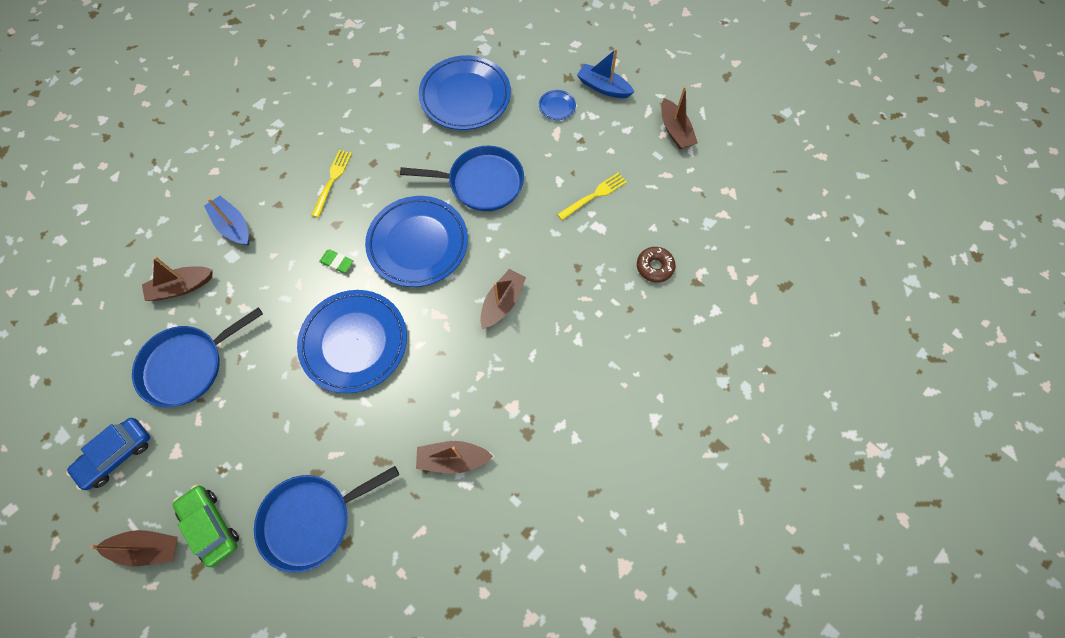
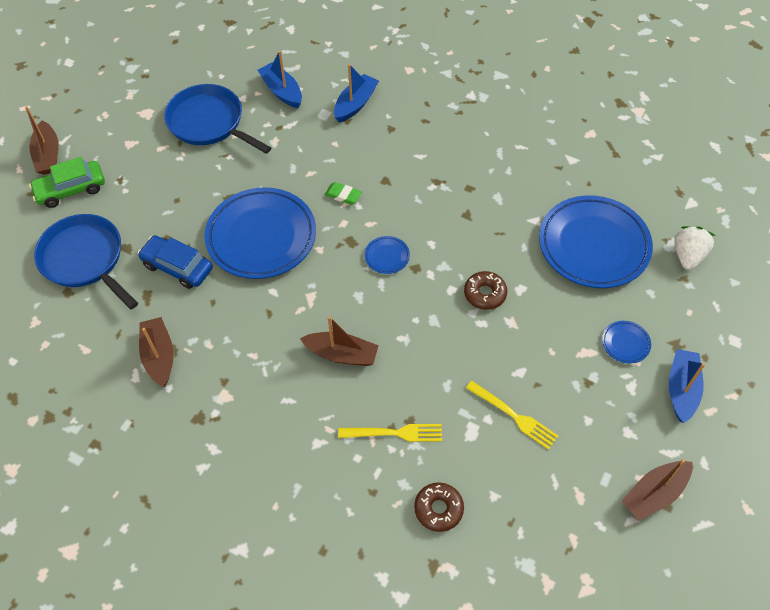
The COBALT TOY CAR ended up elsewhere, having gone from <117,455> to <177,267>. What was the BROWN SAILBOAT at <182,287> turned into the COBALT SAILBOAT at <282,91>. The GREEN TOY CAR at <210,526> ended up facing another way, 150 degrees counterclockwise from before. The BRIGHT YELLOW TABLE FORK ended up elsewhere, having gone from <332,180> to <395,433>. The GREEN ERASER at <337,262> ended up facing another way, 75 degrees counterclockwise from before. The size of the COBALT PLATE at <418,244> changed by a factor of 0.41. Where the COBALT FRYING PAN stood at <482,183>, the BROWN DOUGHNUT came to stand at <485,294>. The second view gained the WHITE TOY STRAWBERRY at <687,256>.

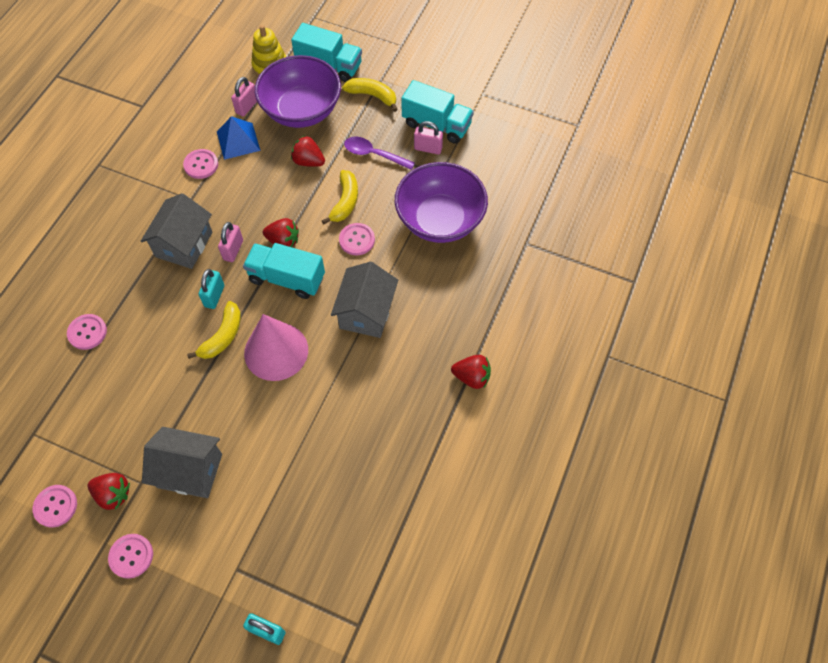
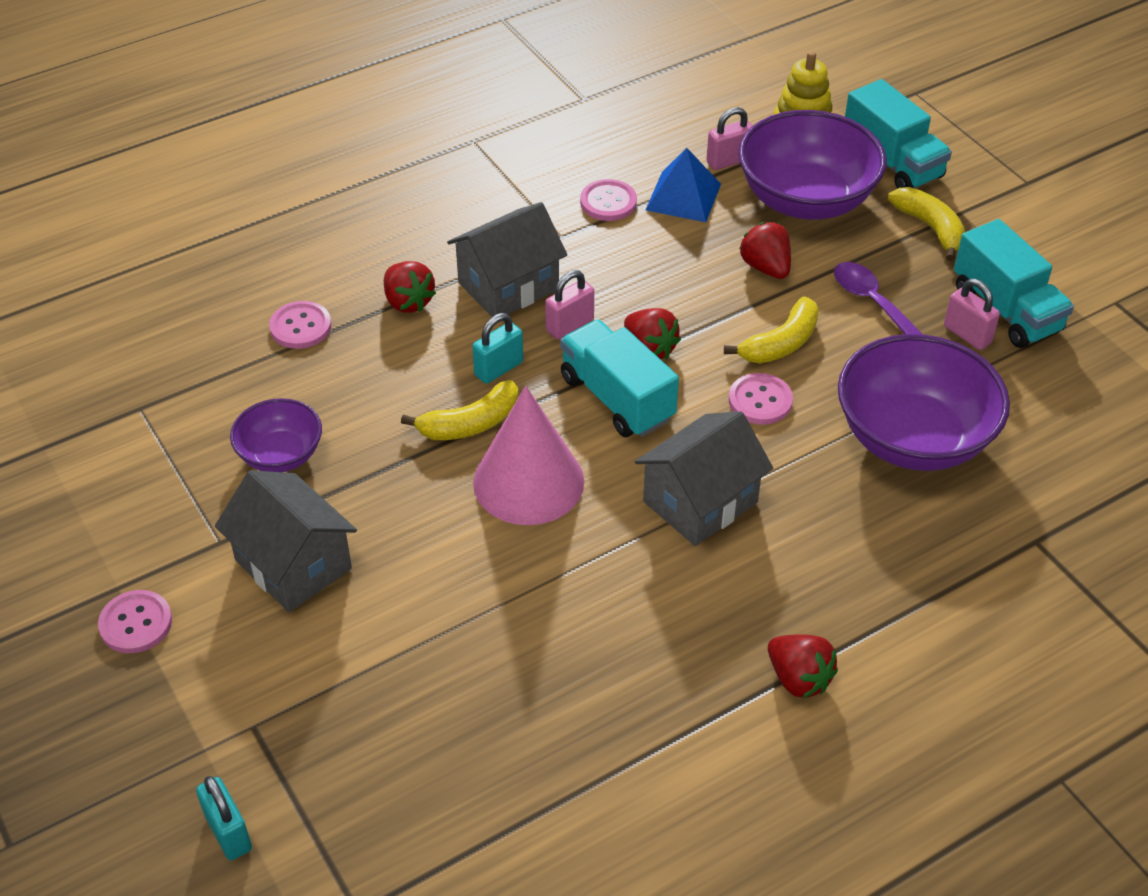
The second view lost the PINK SEWING BUTTON at <55,506>. The CRIMSON TOY STRAWBERRY ended up elsewhere, having gone from <113,494> to <408,302>. The second view gained the PURPLE SERVING BOWL at <280,455>.

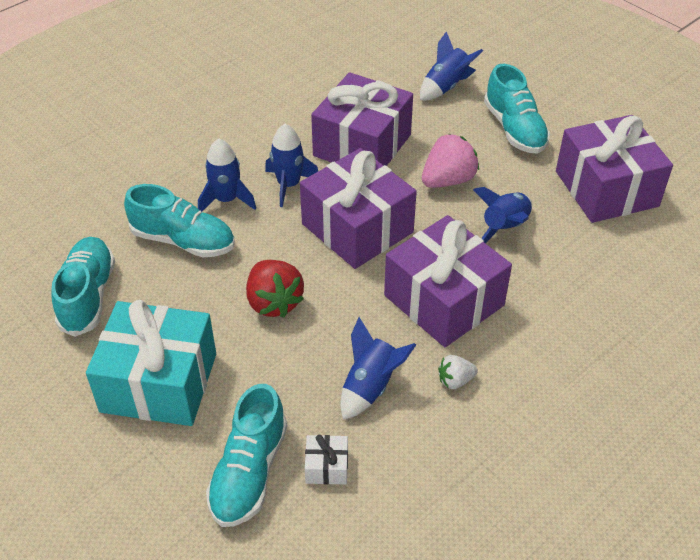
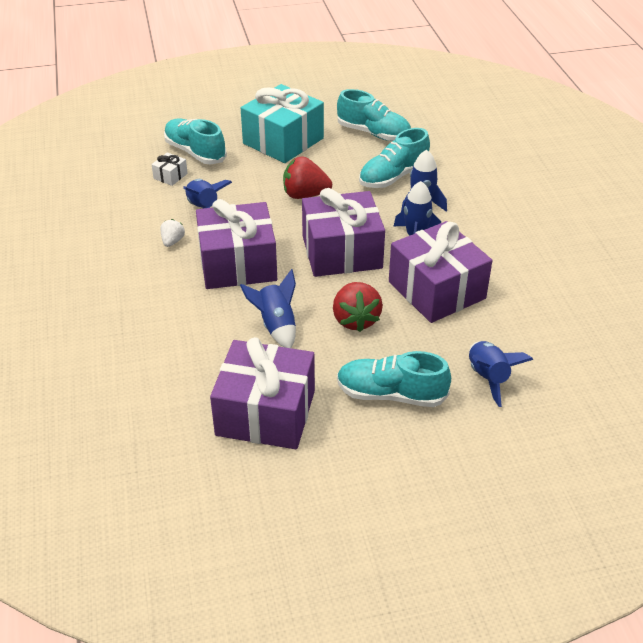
What was the PINK TOY STRAWBERRY at <448,180> turned into the CRIMSON TOY STRAWBERRY at <355,320>.

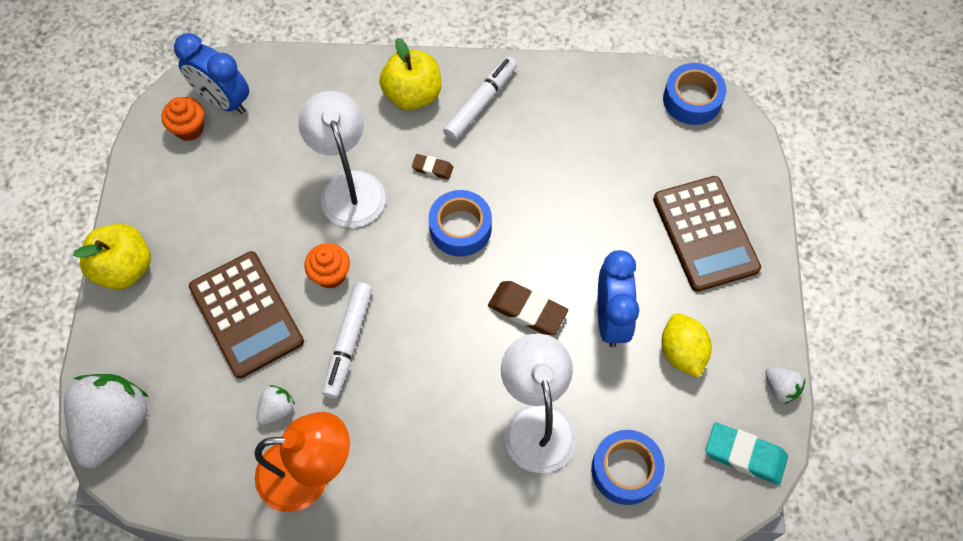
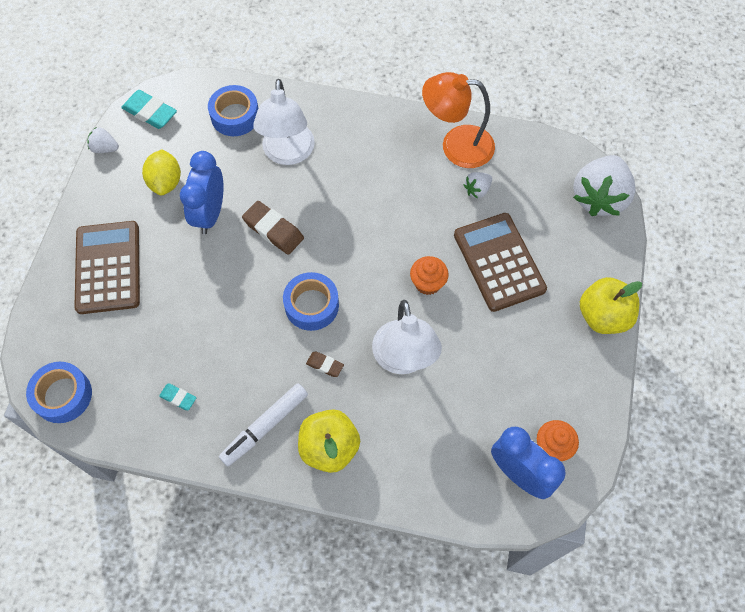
The second view lost the WHITE MARKER at <348,342>. The WHITE TOY STRAWBERRY at <780,388> ended up facing another way, 45 degrees counterclockwise from before. The second view gained the TEAL ERASER at <178,398>.

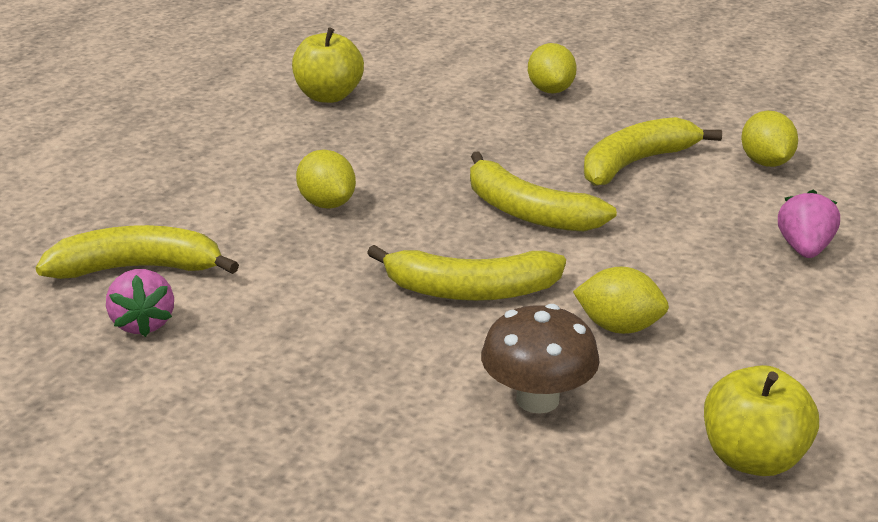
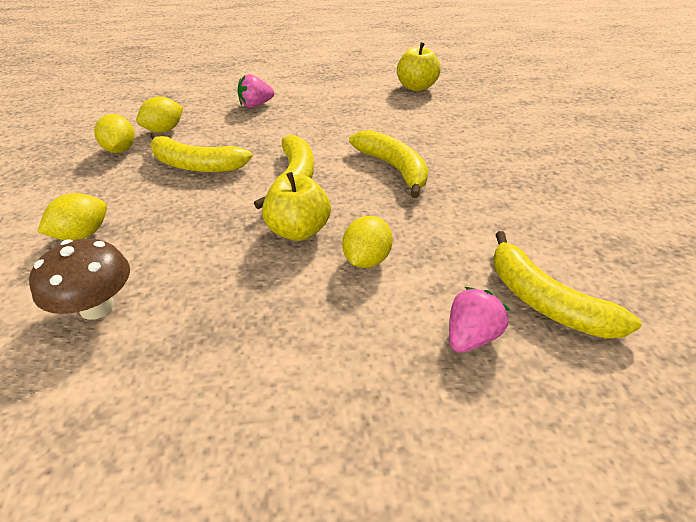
The PINK TOY STRAWBERRY ended up elsewhere, having gone from <143,323> to <470,336>. The BRIGHT YELLOW APPLE ended up elsewhere, having gone from <328,96> to <298,231>. The BROWN TOADSTOOL ended up elsewhere, having gone from <537,399> to <97,307>. The BRIGHT YELLOW TOY LEMON ended up elsewhere, having gone from <619,327> to <120,150>.

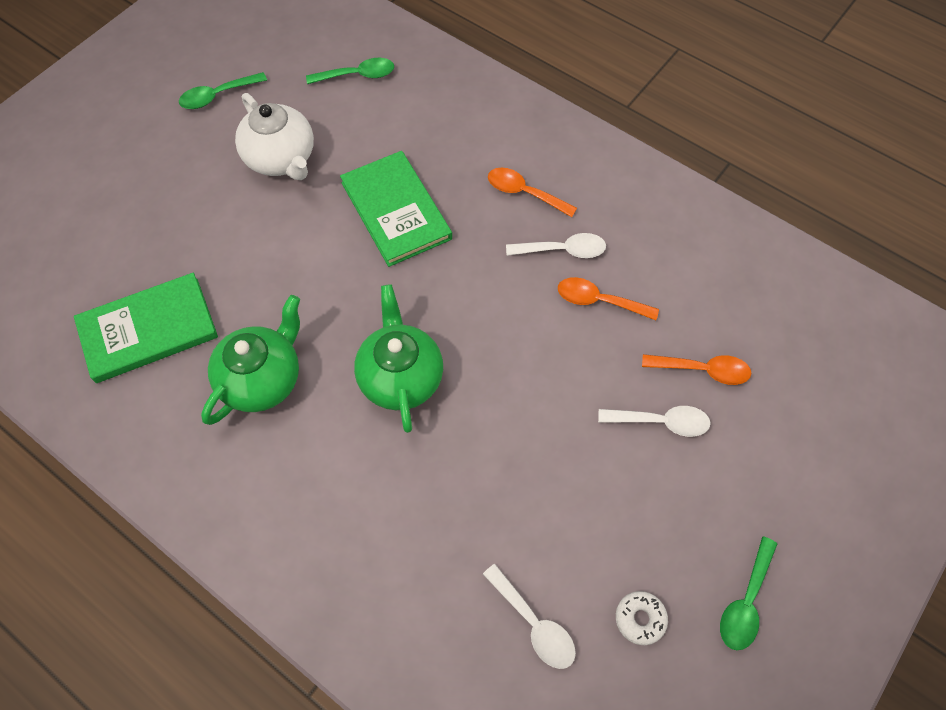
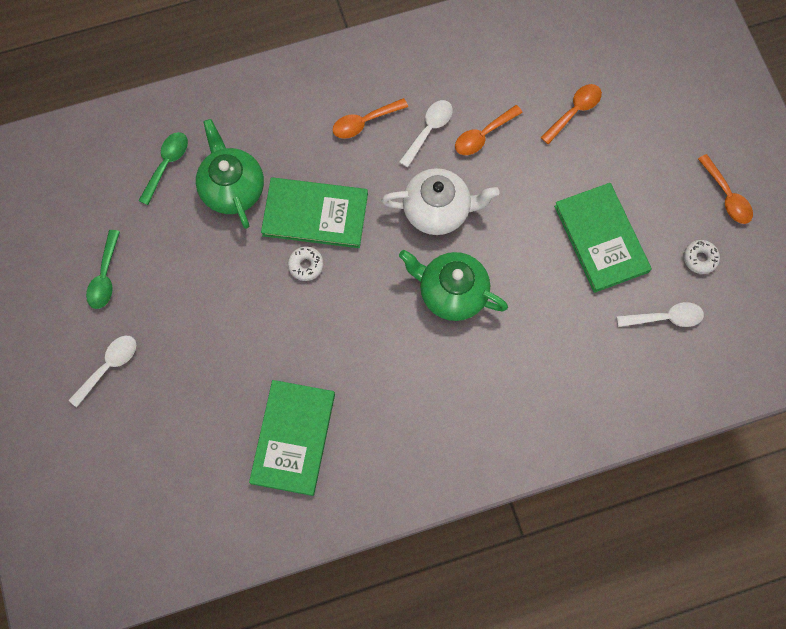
The GREEN TEAPOT ended up elsewhere, having gone from <262,379> to <232,188>. The WHITE TEAPOT ended up elsewhere, having gone from <281,159> to <437,210>. The WHITE TEASPOON ended up elsewhere, having gone from <661,422> to <109,366>. What was the GREEN TEASPOON at <745,602> turned into the BRIGHT ORANGE TEASPOON at <726,196>. The second view gained the WHITE DOUGHNUT at <306,265>. The second view gained the GREEN HARDBACK at <601,239>.

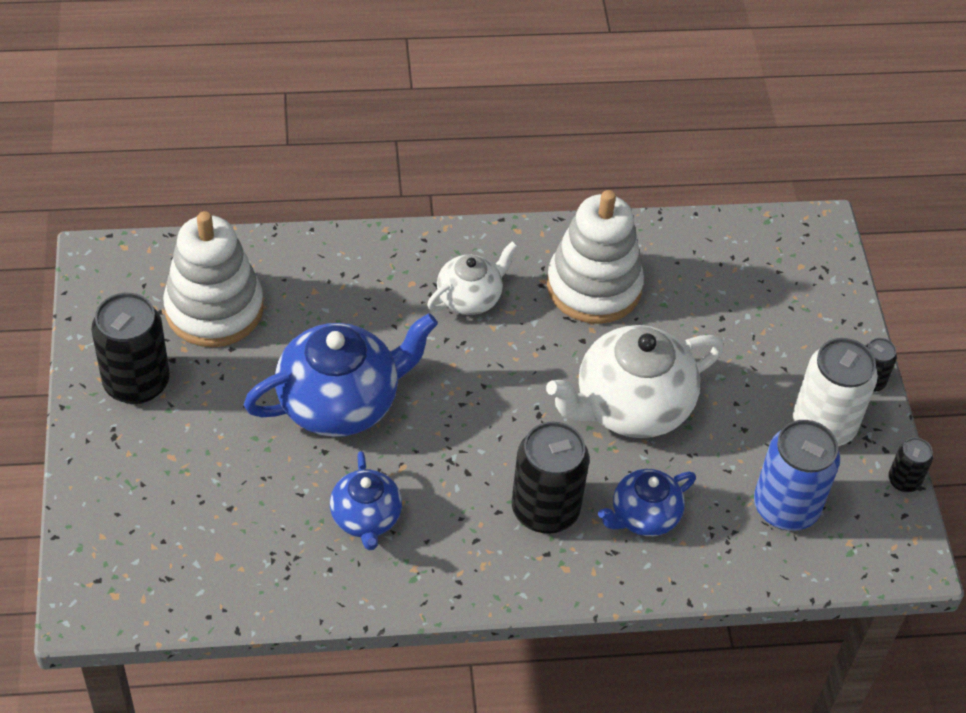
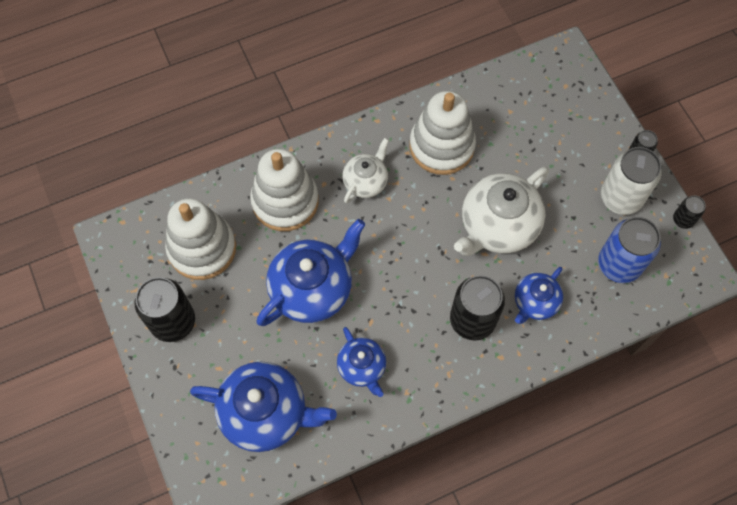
The second view gained the COBALT TEAPOT at <266,413>. The second view gained the WHITE RING STACKER at <285,201>.

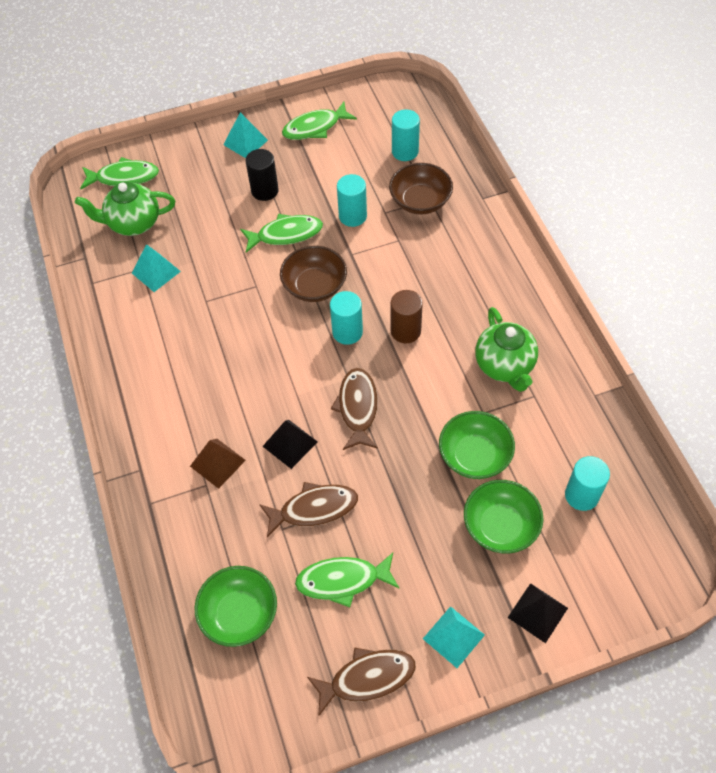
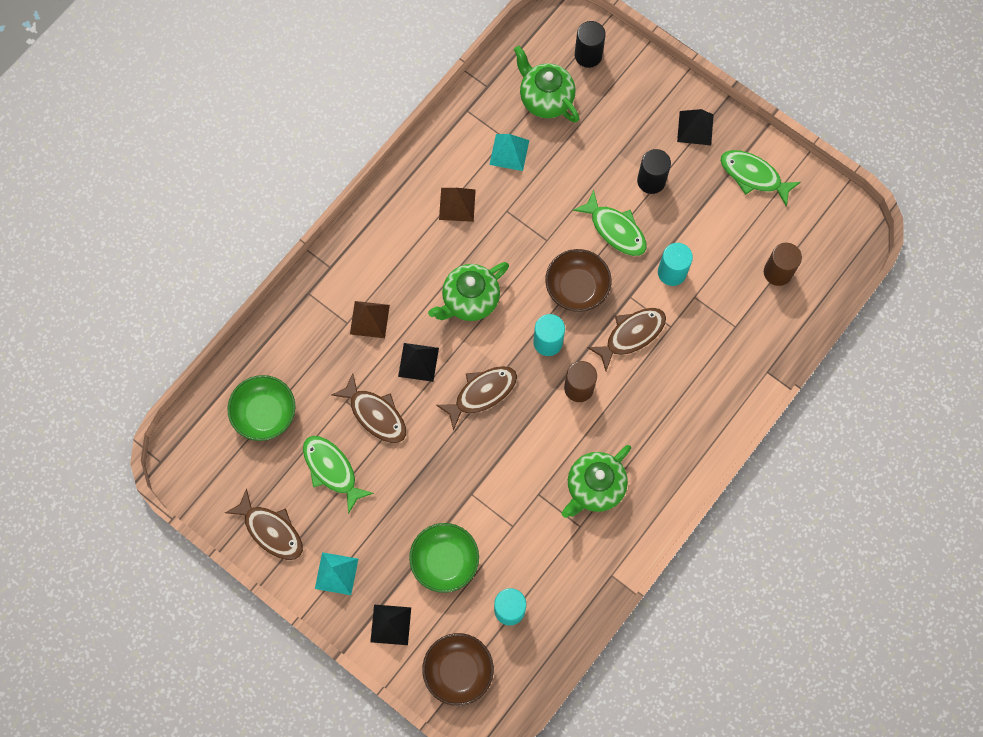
Where the GREEN TOY FISH stood at <124,177>, the BLACK SOLID CYLINDER came to stand at <588,55>. What was the TEAL PYRAMID SHAPE at <245,142> turned into the BLACK PYRAMID SHAPE at <695,128>. The BROWN SERVING BOWL ended up elsewhere, having gone from <420,201> to <458,671>. What was the TEAL SOLID CYLINDER at <405,151> turned into the BROWN SOLID CYLINDER at <777,272>. The second view lost the GREEN SERVING BOWL at <474,456>. The second view gained the GREEN TEAPOT at <470,300>. The second view gained the BROWN PYRAMID SHAPE at <457,204>. The second view gained the BROWN TOY FISH at <631,335>.

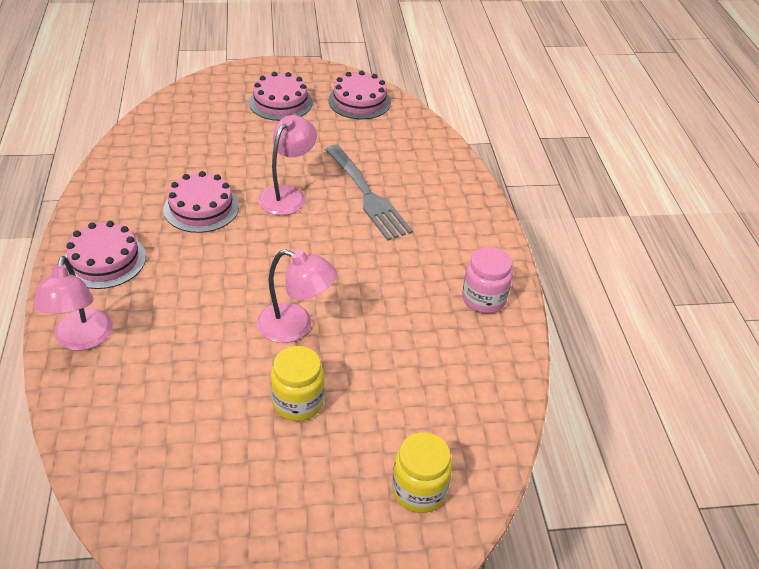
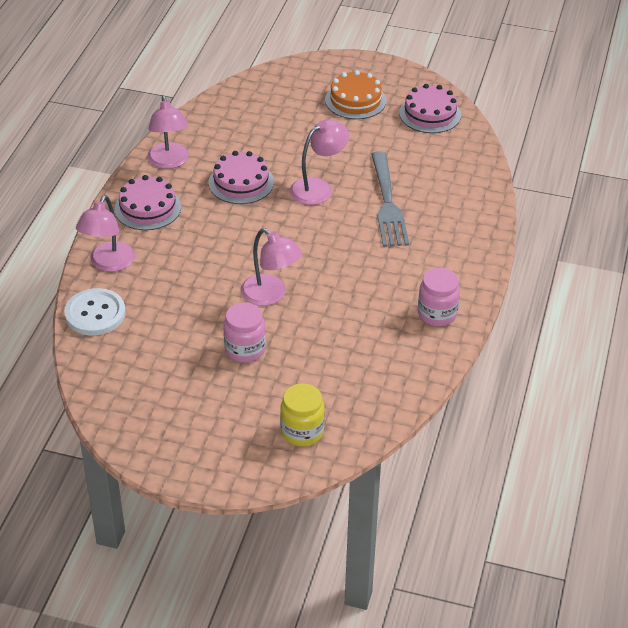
What was the PINK LAYER CAKE at <280,102> turned into the BRIGHT ORANGE LAYER CAKE at <355,100>. What was the BRIGHT YELLOW JAR at <298,402> turned into the PINK JAR at <245,349>. The second view gained the WHITE SEWING BUTTON at <95,314>. The second view gained the PINK LAMP at <169,162>.

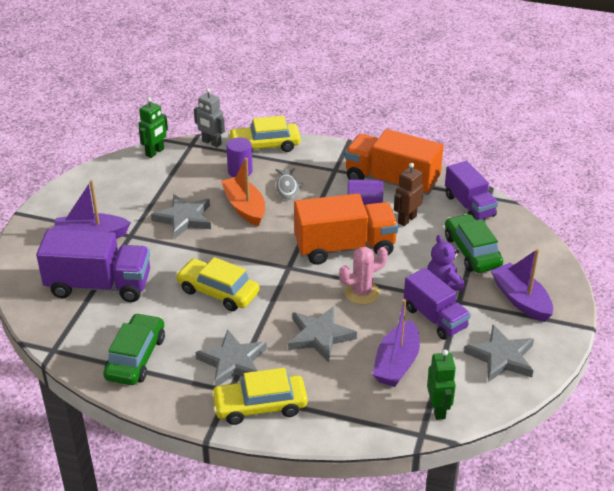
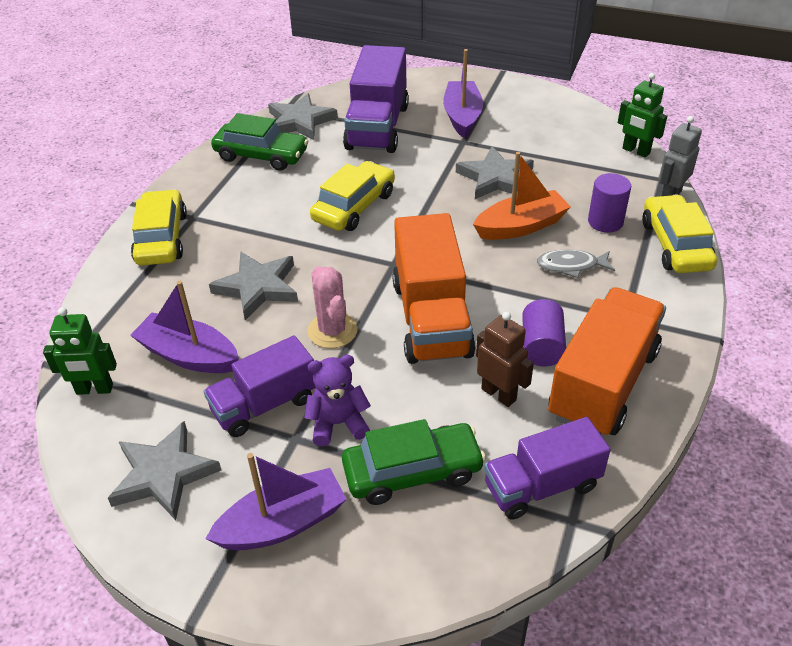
The GREY STAR ended up elsewhere, having gone from <233,362> to <300,121>.

